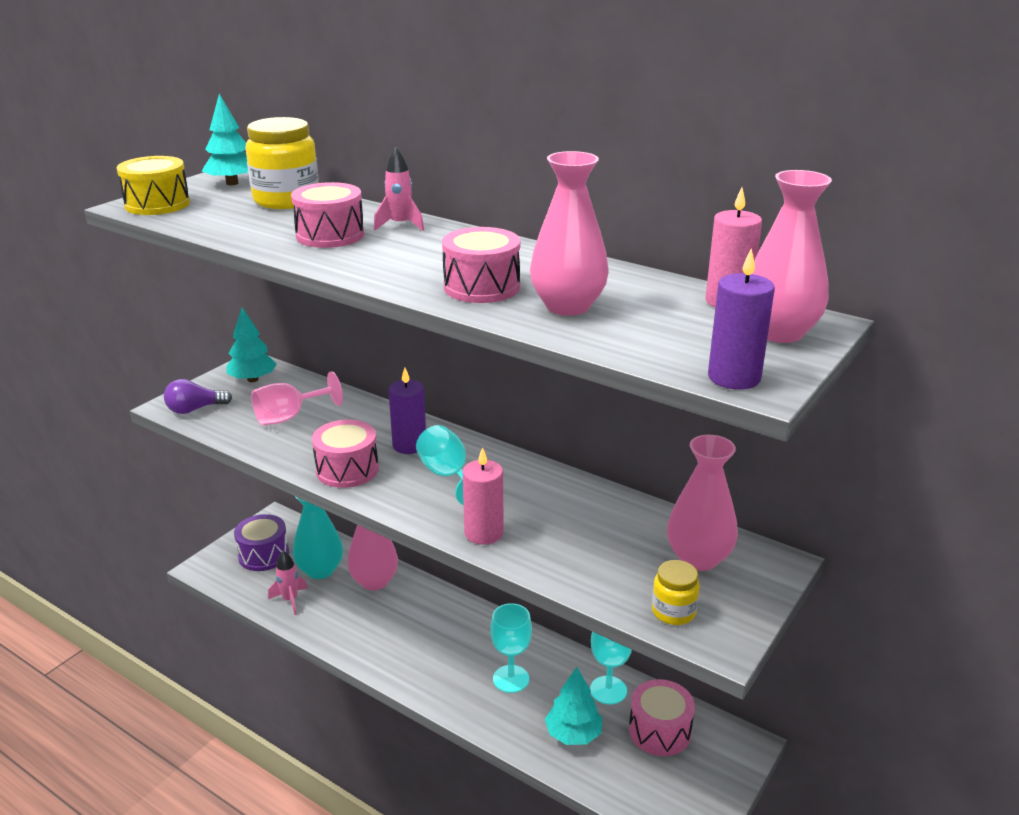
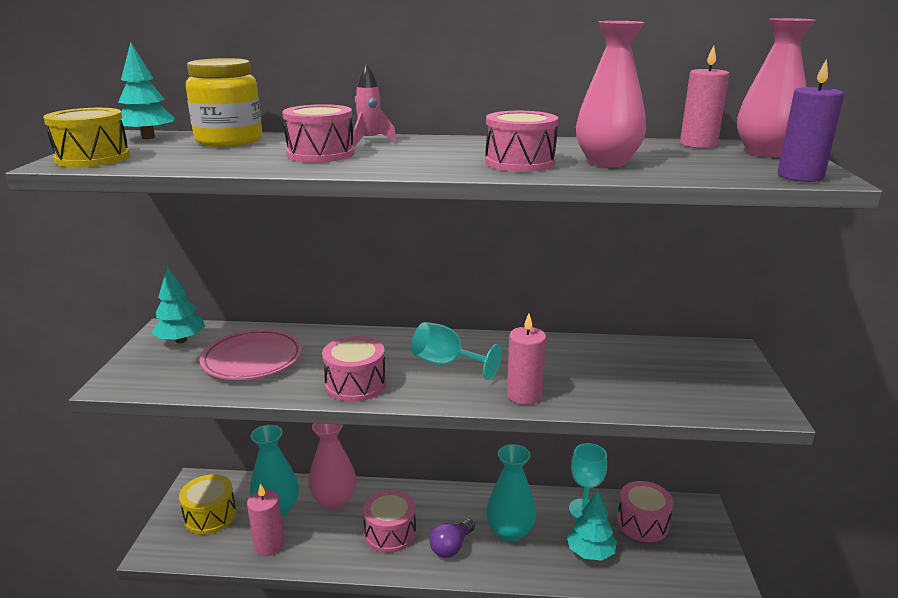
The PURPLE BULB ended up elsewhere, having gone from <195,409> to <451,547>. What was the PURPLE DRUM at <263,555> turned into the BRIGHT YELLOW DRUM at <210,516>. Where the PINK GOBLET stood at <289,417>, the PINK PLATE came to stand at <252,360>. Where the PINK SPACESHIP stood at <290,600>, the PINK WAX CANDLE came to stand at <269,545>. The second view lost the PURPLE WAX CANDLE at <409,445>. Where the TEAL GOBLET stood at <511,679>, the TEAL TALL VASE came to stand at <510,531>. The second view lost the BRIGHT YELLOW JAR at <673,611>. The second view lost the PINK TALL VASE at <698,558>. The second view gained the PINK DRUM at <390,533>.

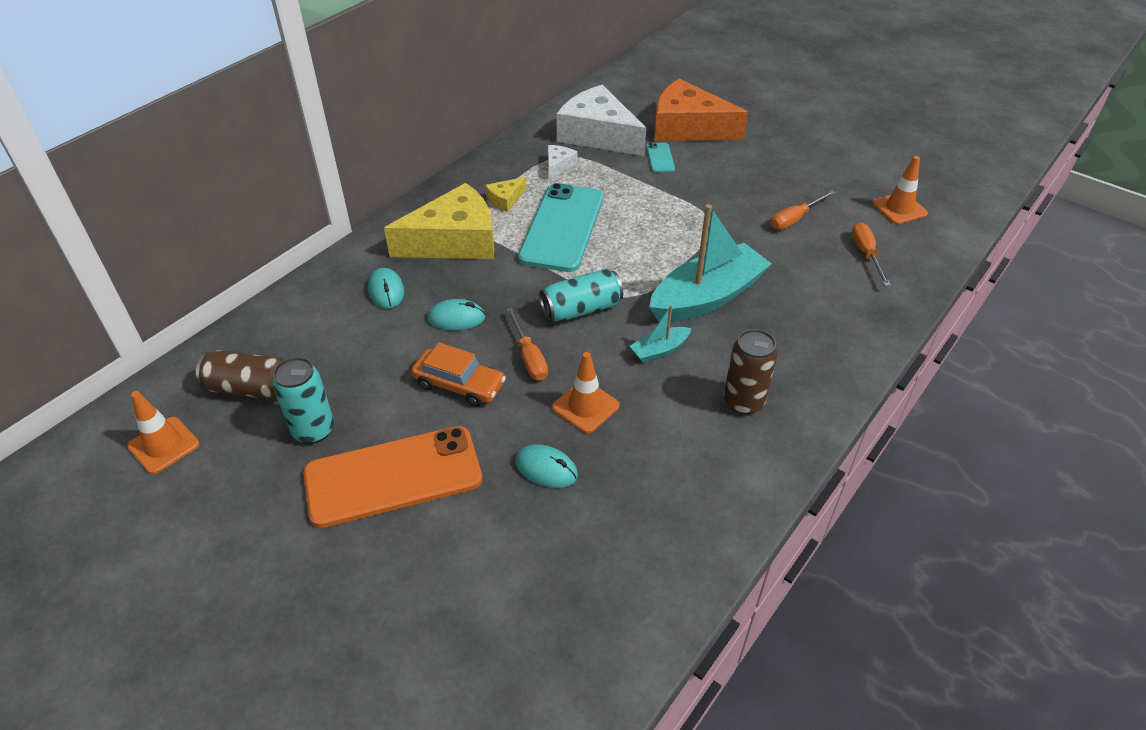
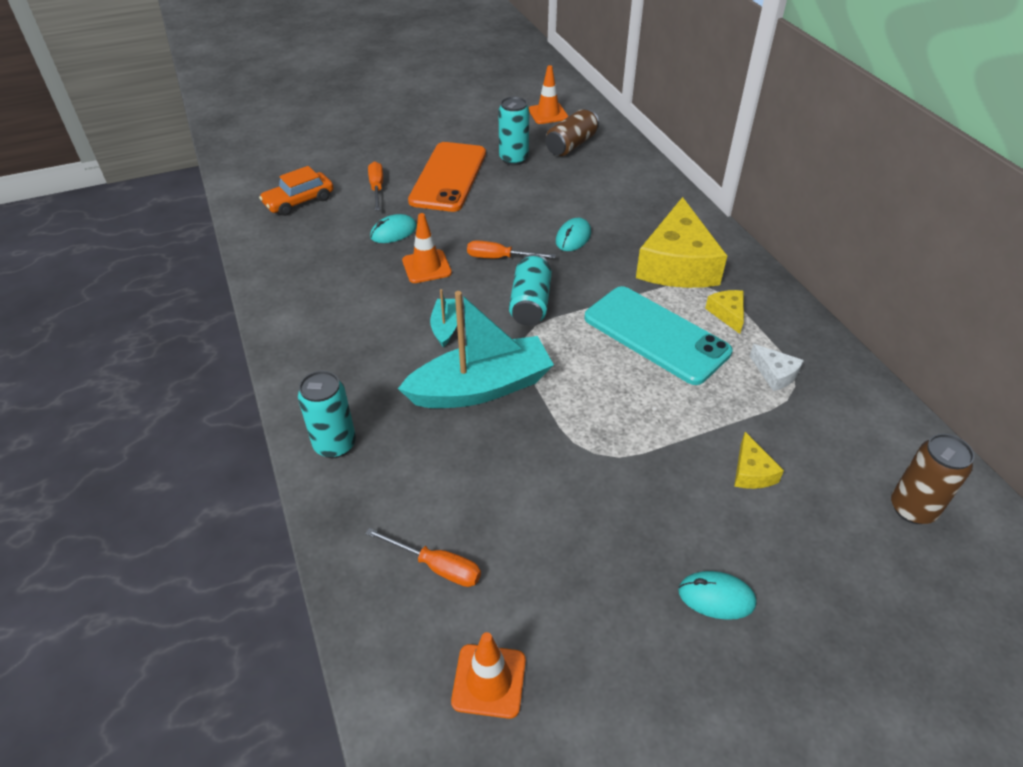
The TEAL PC MOUSE ended up elsewhere, having gone from <386,291> to <716,597>. The BRIGHT ORANGE TOY CAR ended up elsewhere, having gone from <459,384> to <299,201>. The second view lost the WHITE CHEESE at <598,135>. Where the TEAL SMARTPHONE stood at <660,158>, the BRIGHT YELLOW CHEESE came to stand at <751,472>. The TEAL SAILBOAT at <707,297> ended up facing another way, 105 degrees counterclockwise from before. The second view lost the BRIGHT ORANGE CHEESE at <688,128>. The BROWN CAN ended up elsewhere, having gone from <743,402> to <912,508>. The BRIGHT ORANGE FLAT SCREWDRIVER ended up elsewhere, having gone from <795,219> to <377,188>. The second view gained the TEAL CAN at <335,444>.

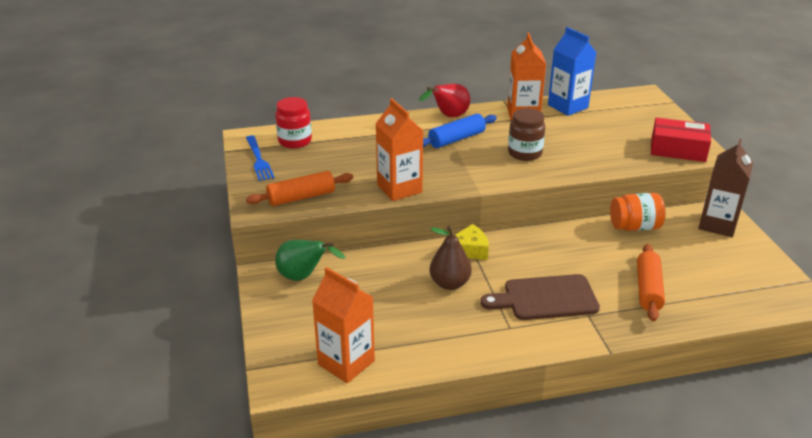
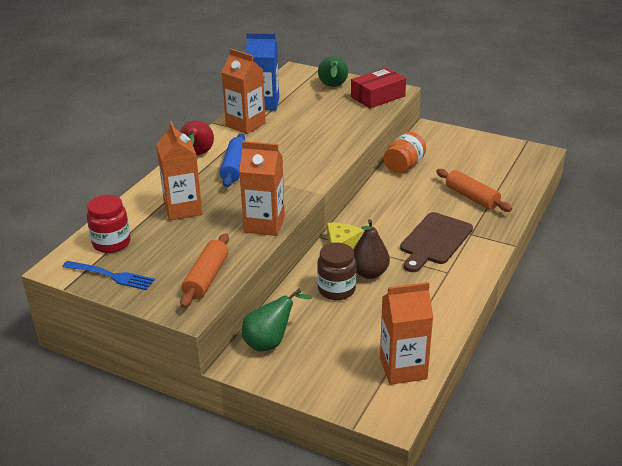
The BROWN JAR ended up elsewhere, having gone from <524,153> to <336,290>. The second view lost the BROWN MILK CARTON at <717,224>. The second view gained the BRIGHT ORANGE MILK CARTON at <183,209>. The second view gained the GREEN TOY PEAR at <333,87>.

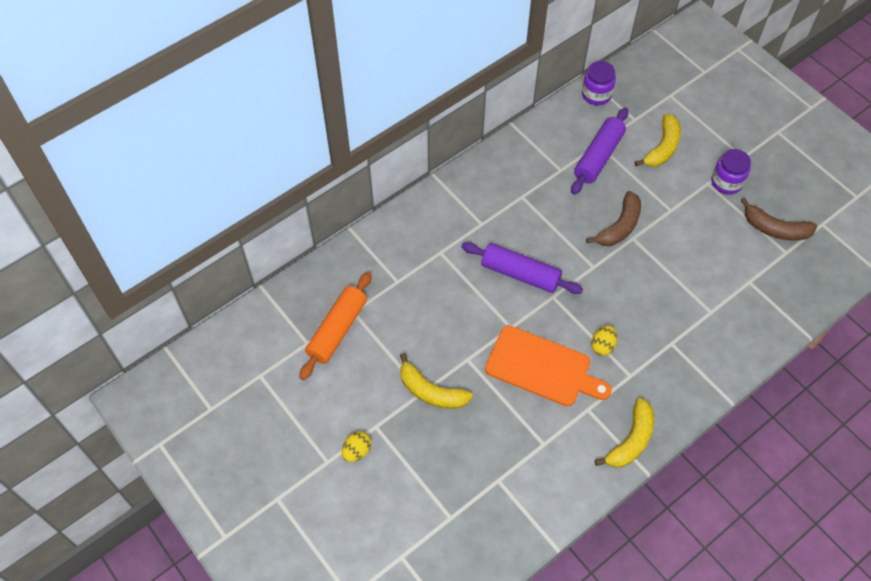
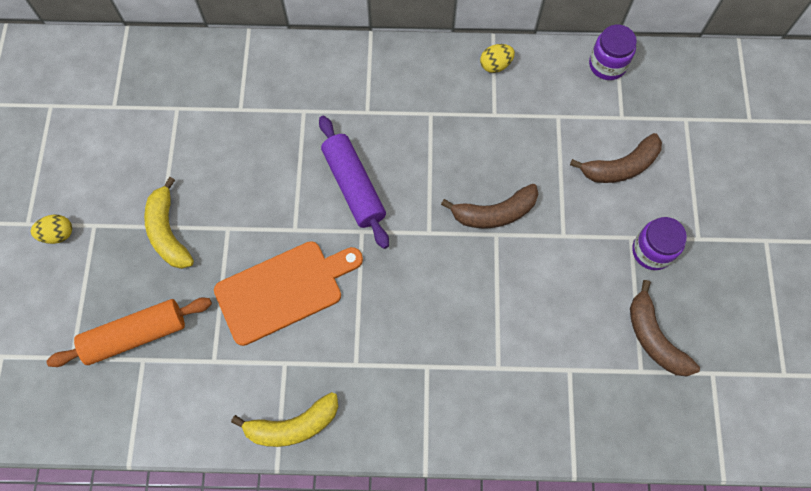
The BRIGHT ORANGE ROLLING PIN ended up elsewhere, having gone from <337,330> to <135,335>. The BRIGHT ORANGE CUTTING BOARD at <542,367> ended up facing another way, 90 degrees counterclockwise from before. The second view lost the PURPLE ROLLING PIN at <598,157>. The BRIGHT YELLOW EGG ended up elsewhere, having gone from <602,346> to <495,65>. What was the BRIGHT YELLOW BANANA FRUIT at <662,148> turned into the BROWN BANANA FRUIT at <620,166>.

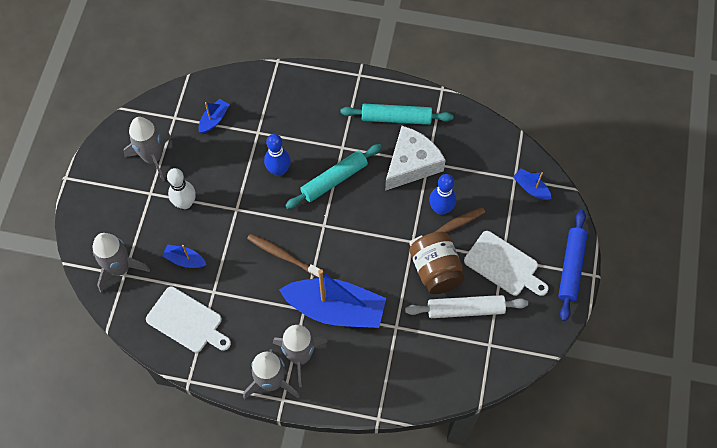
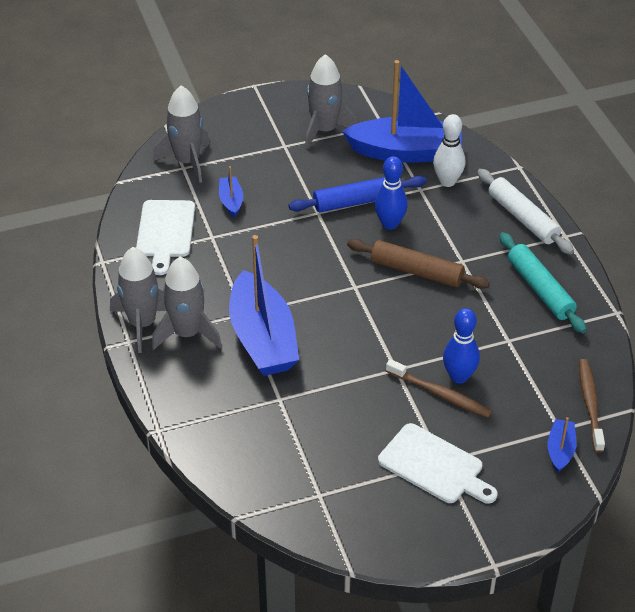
The WHITE BOWLING PIN ended up elsewhere, having gone from <185,203> to <447,181>. The size of the COBALT SAILBOAT at <214,119> changed by a factor of 2.28. The BROWN TOOTHBRUSH ended up elsewhere, having gone from <283,255> to <590,404>. What was the TEAL ROLLING PIN at <334,180> turned into the BROWN ROLLING PIN at <416,271>. The second view lost the WHITE CHEESE at <411,164>. The WHITE ROLLING PIN ended up elsewhere, having gone from <465,309> to <523,218>. The second view lost the BROWN JAR at <435,270>. The WHITE CUTTING BOARD at <503,265> ended up facing another way, 60 degrees counterclockwise from before. The COBALT ROLLING PIN ended up elsewhere, having gone from <571,267> to <358,201>.

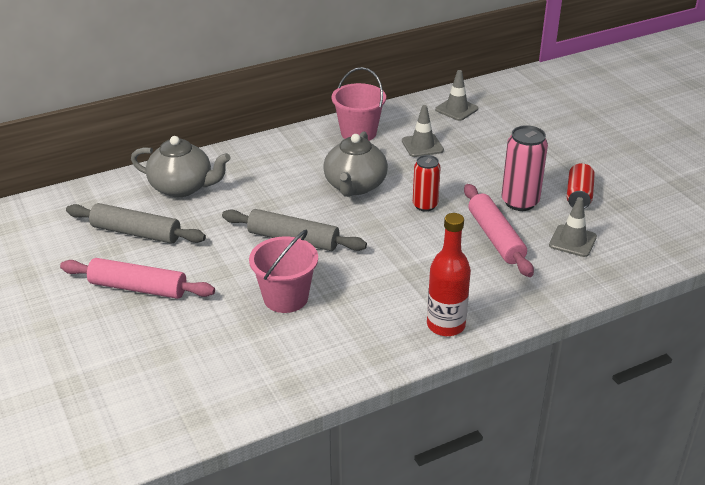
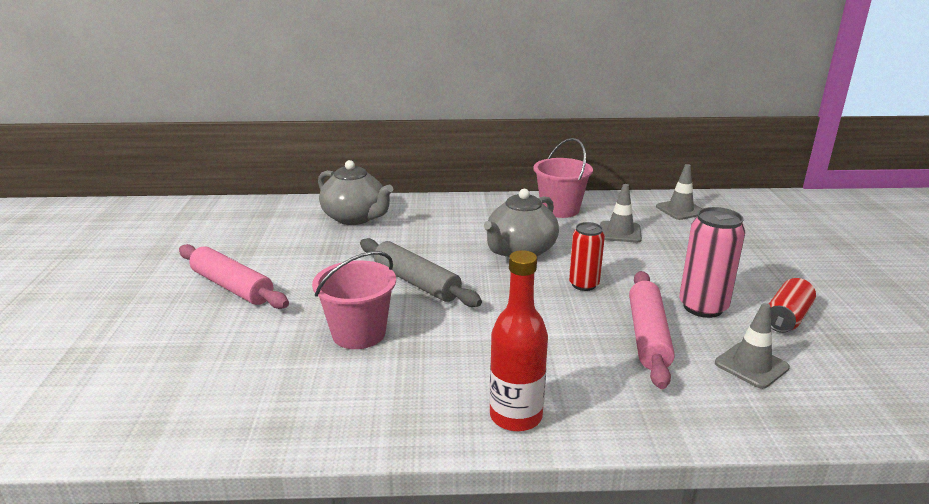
The second view lost the GREY ROLLING PIN at <136,233>.

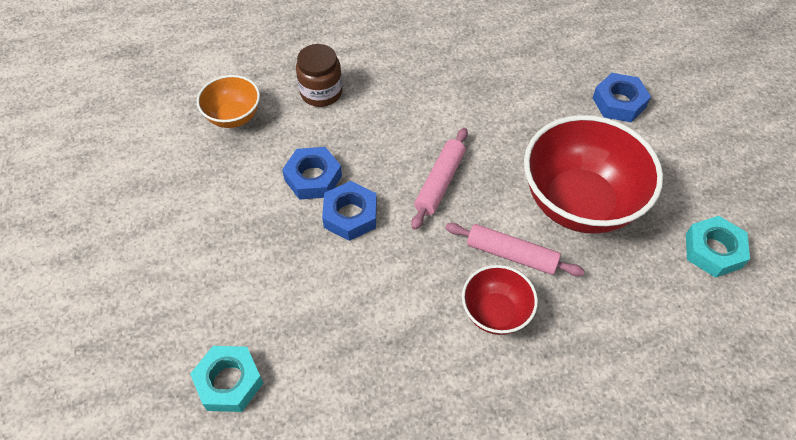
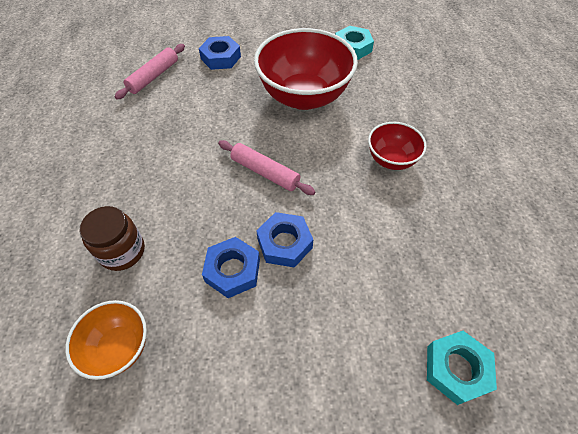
The PINK ROLLING PIN ended up elsewhere, having gone from <511,255> to <154,76>.

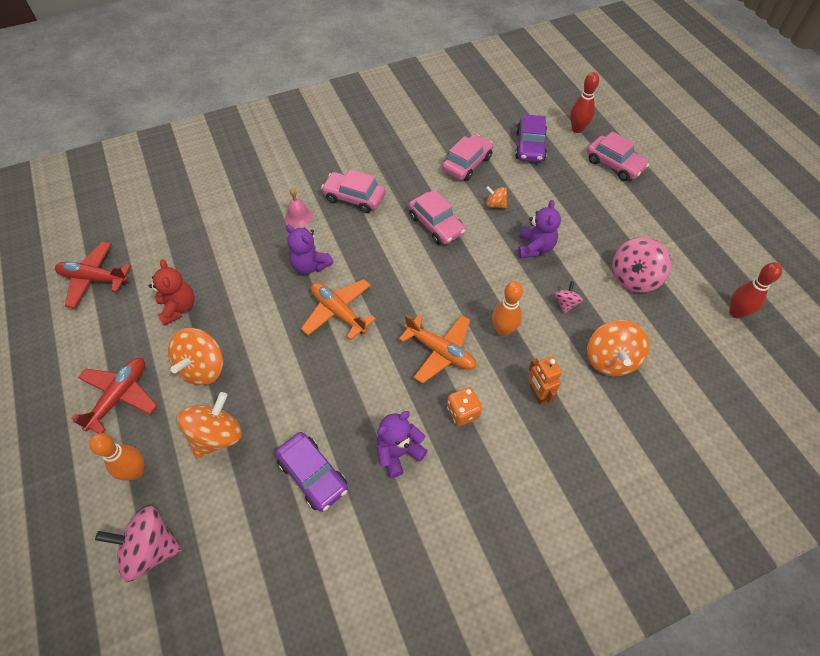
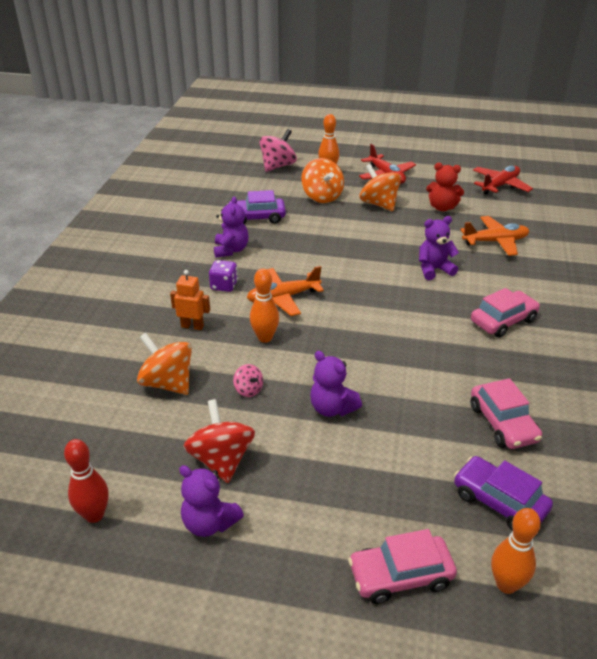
The second view lost the PINK BELL at <299,216>. The BRIGHT ORANGE AEROPLANE ended up elsewhere, having gone from <338,312> to <495,242>. The second view lost the PINK TOY CAR at <436,225>. What was the BRIGHT ORANGE DICE at <463,412> turned into the PURPLE DICE at <224,286>. The second view lost the BRIGHT ORANGE TOY TOP at <495,204>. What was the CRIMSON BOWLING PIN at <577,129> turned into the BRIGHT ORANGE BOWLING PIN at <506,584>. What was the PINK TOY TOP at <633,278> turned into the CRIMSON TOY TOP at <221,460>. The second view gained the PURPLE TEDDY BEAR at <209,523>.

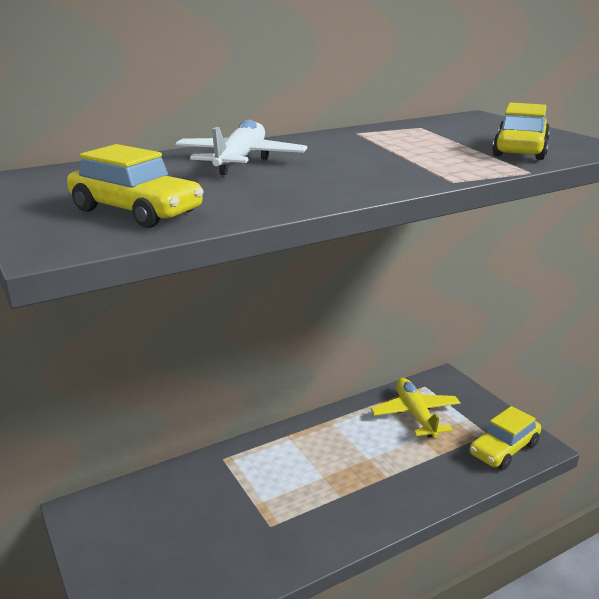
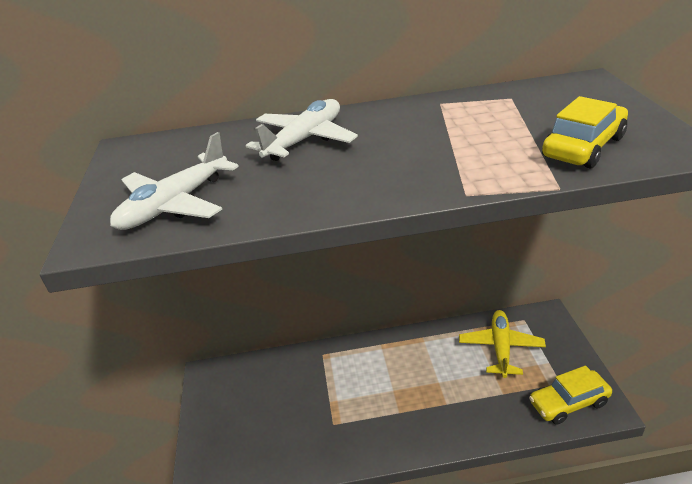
Where the BRIGHT YELLOW TOY CAR stood at <136,211>, the WHITE AEROPLANE came to stand at <175,204>.

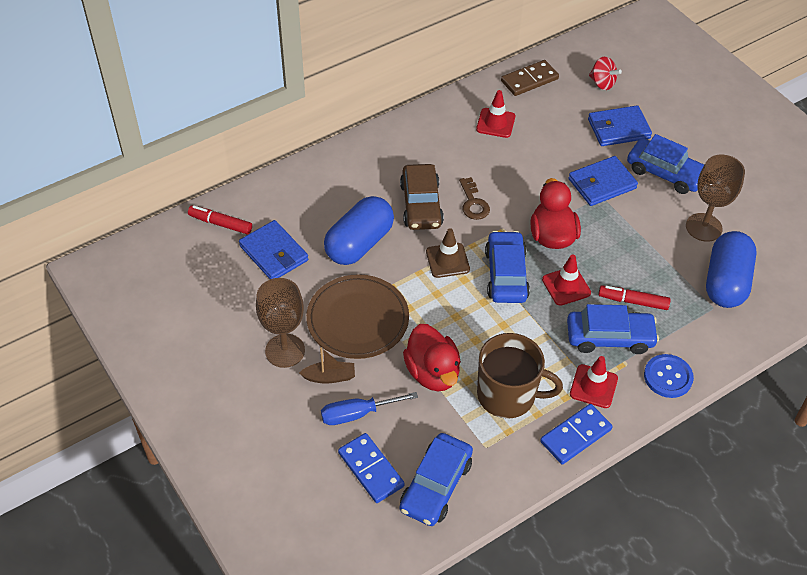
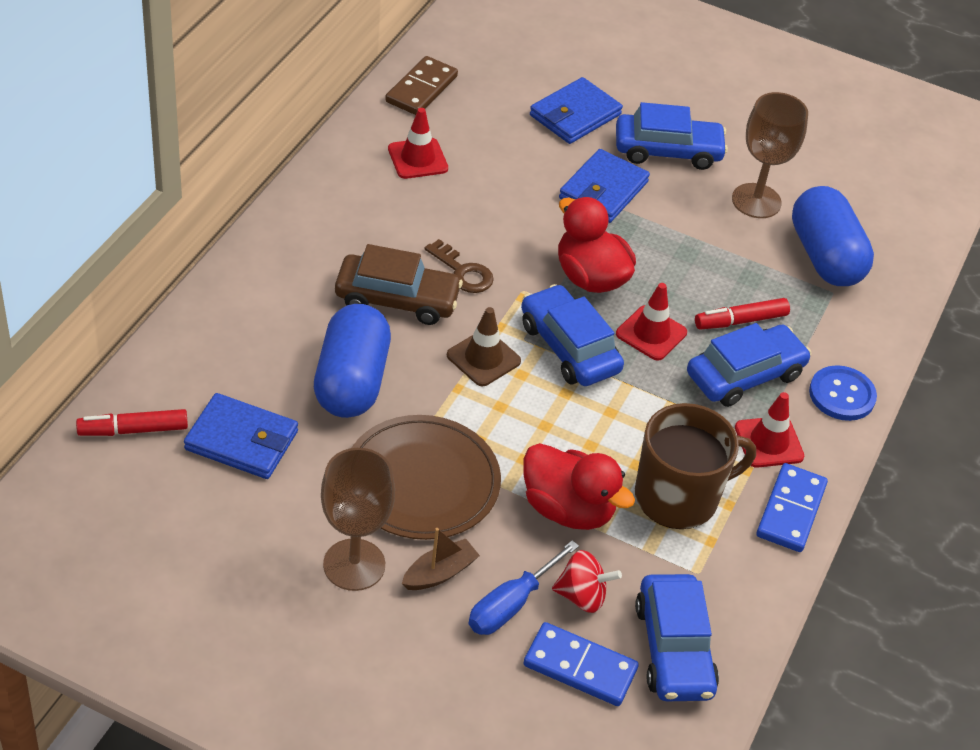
The BROWN TOY CAR at <421,205> ended up facing another way, 45 degrees counterclockwise from before. The CRIMSON TOY TOP ended up elsewhere, having gone from <602,83> to <582,596>.

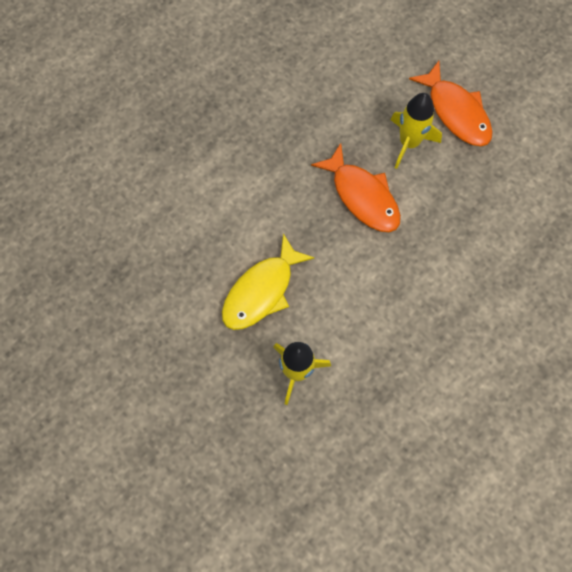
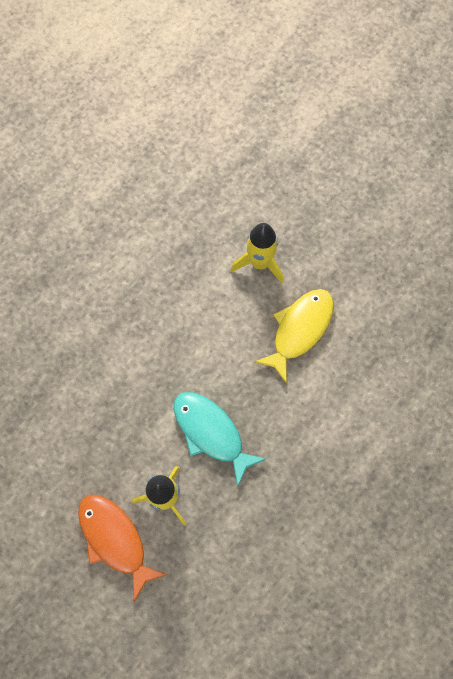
What was the BRIGHT ORANGE TOY FISH at <362,196> turned into the TEAL TOY FISH at <211,433>.

